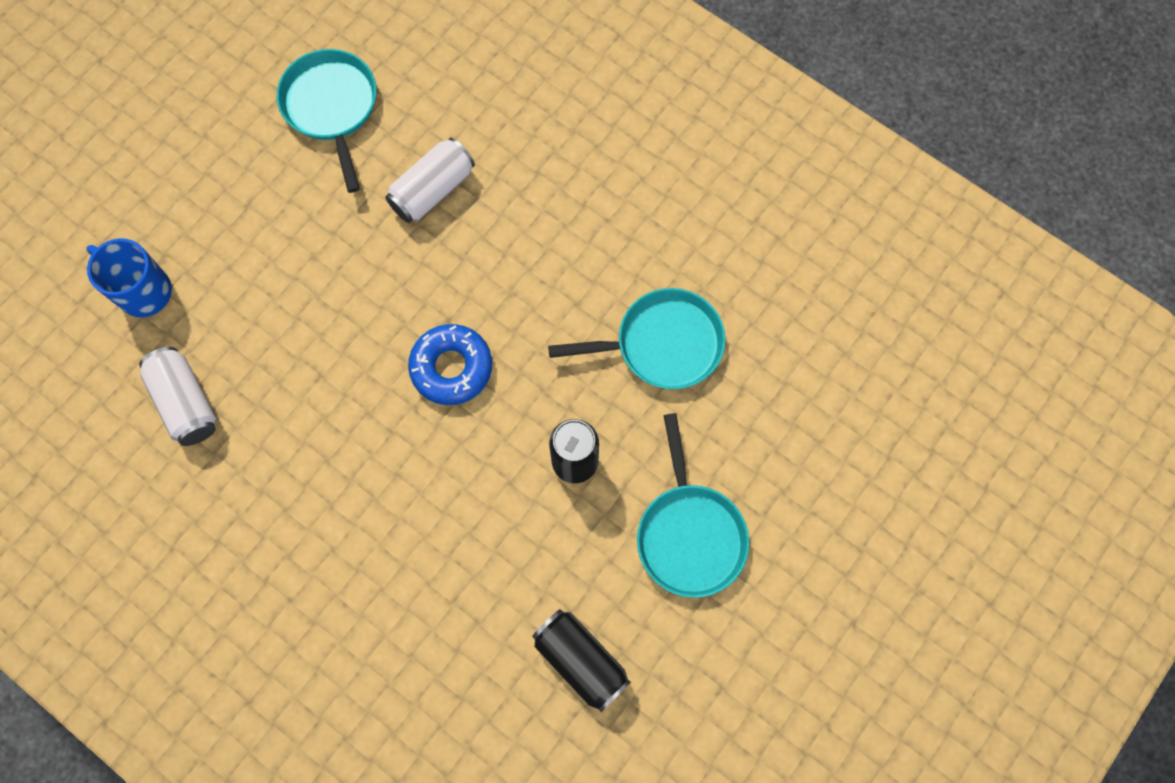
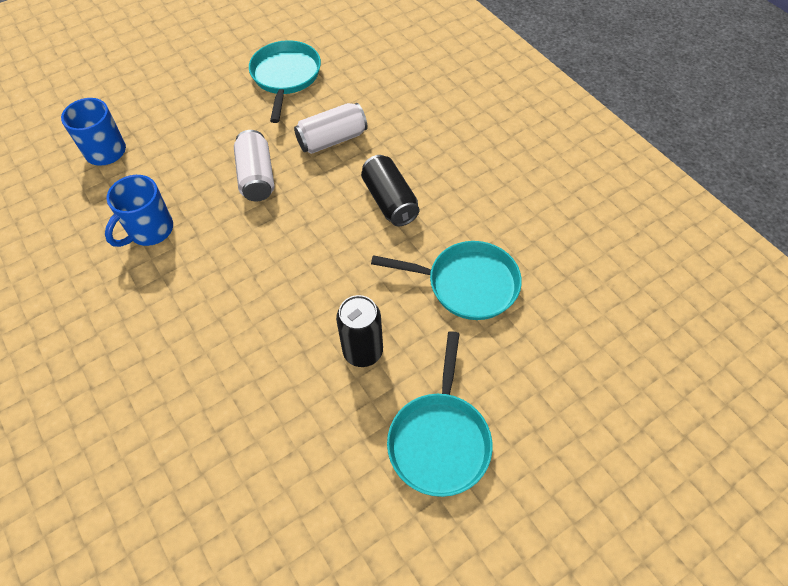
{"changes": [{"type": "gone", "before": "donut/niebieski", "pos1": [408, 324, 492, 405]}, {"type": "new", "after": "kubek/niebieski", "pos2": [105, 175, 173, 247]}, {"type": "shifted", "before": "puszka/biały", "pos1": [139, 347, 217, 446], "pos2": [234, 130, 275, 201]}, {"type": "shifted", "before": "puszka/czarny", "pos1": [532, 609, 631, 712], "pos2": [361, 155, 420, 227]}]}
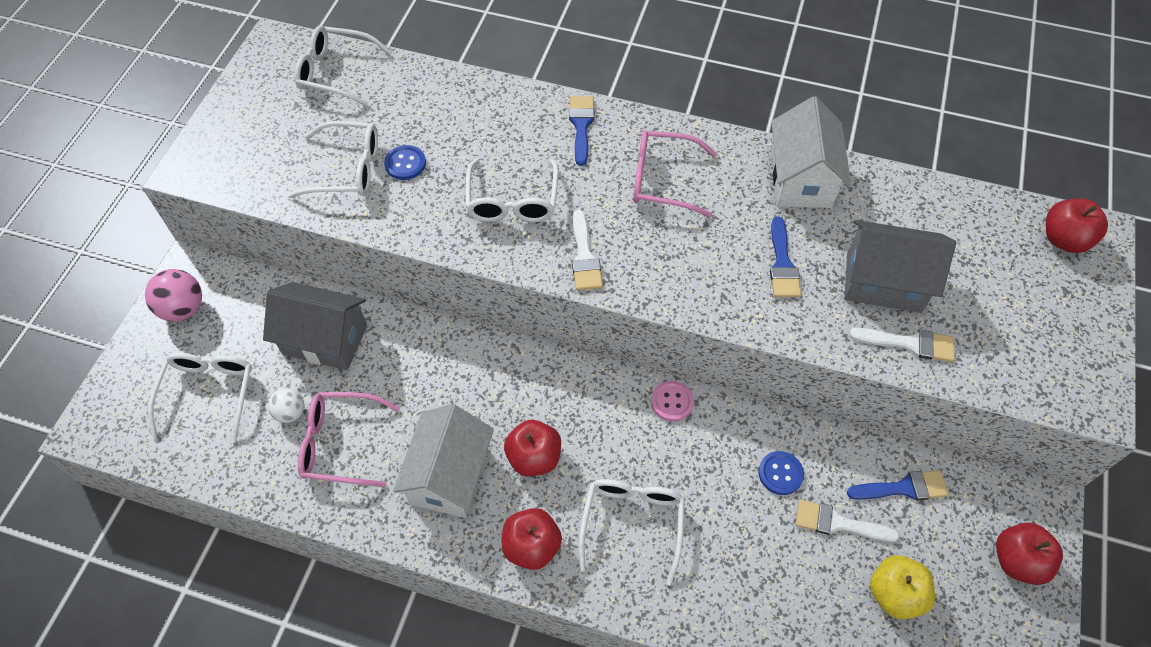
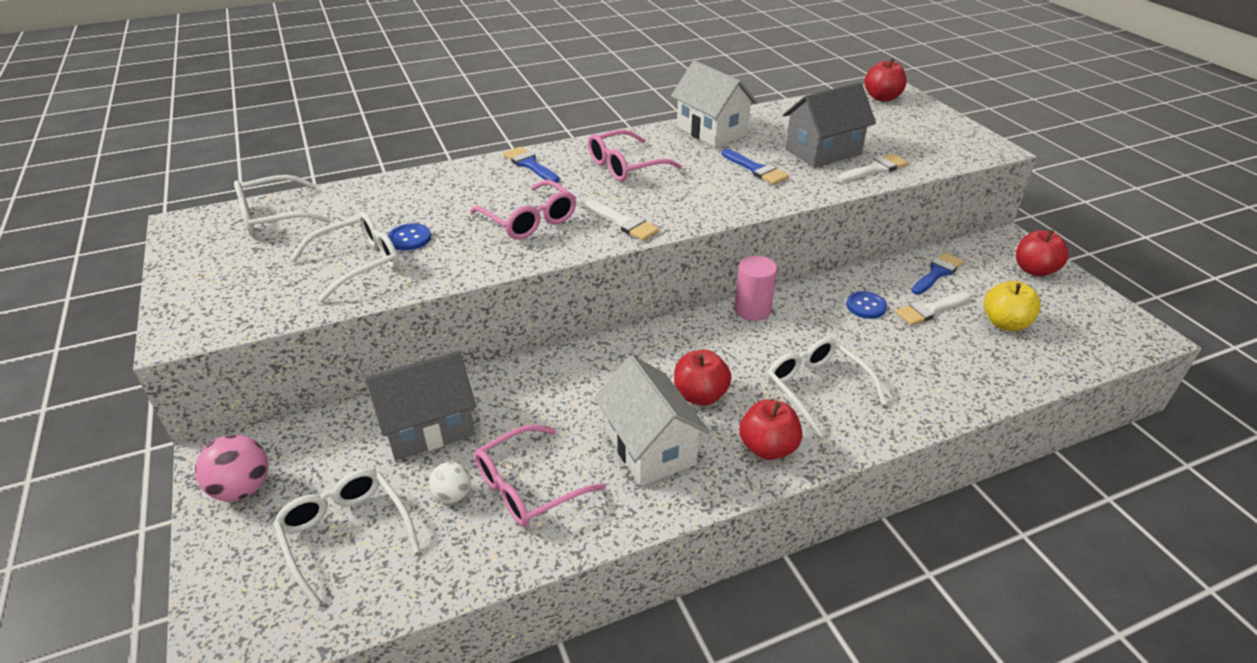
{"changes": [{"type": "swapped", "before": "guzik/różowy", "after": "walec/różowy", "pos1": [651, 381, 694, 422], "pos2": [734, 256, 777, 321]}, {"type": "repainted", "before": "okulary/biały", "after": "okulary/różowy", "pos1": [465, 159, 559, 222], "pos2": [470, 180, 576, 239]}]}
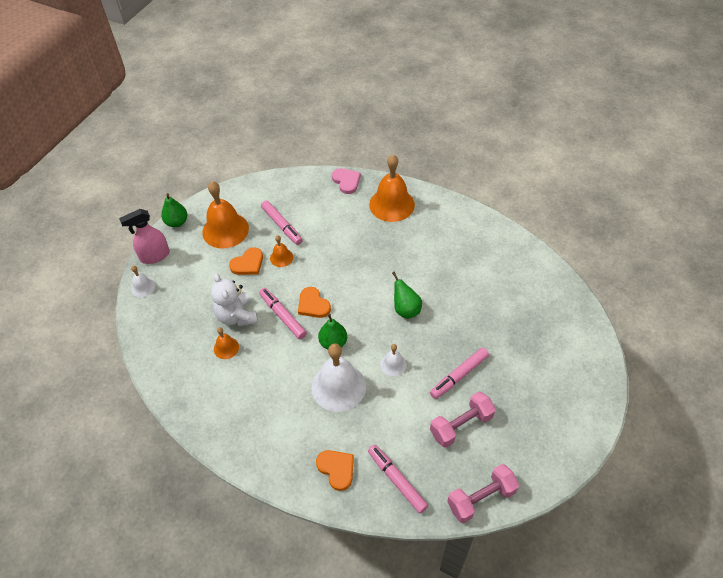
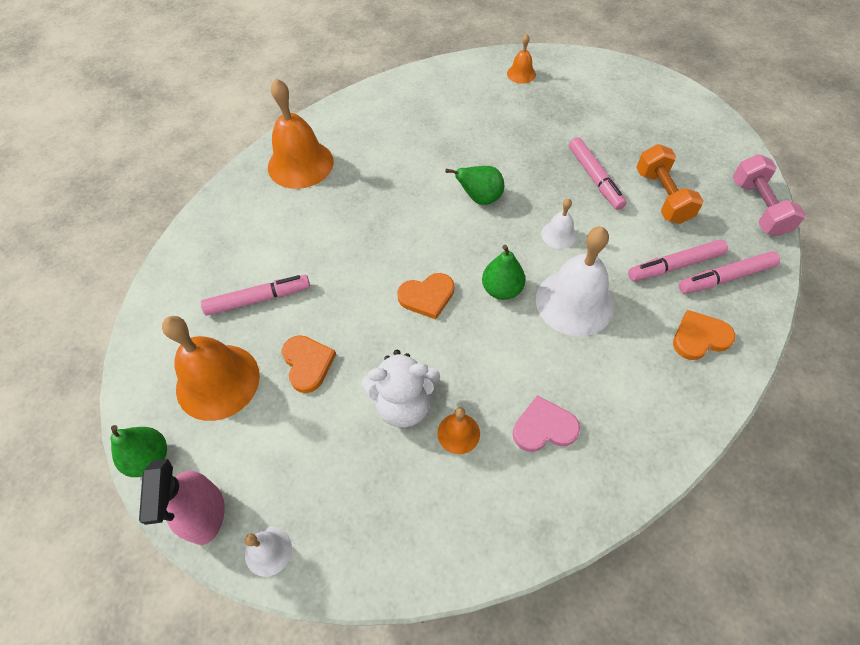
{"changes": [{"type": "shifted", "before": "flamaster/różowy", "pos1": [259, 288, 307, 339], "pos2": [628, 239, 728, 281]}, {"type": "shifted", "before": "dzwonek/pomarańczowy", "pos1": [270, 235, 293, 267], "pos2": [507, 34, 536, 84]}, {"type": "shifted", "before": "serce/różowy", "pos1": [332, 168, 361, 194], "pos2": [513, 395, 580, 452]}, {"type": "repainted", "before": "hantel/różowy", "after": "hantel/pomarańczowy", "pos1": [430, 392, 496, 448], "pos2": [636, 144, 703, 224]}]}
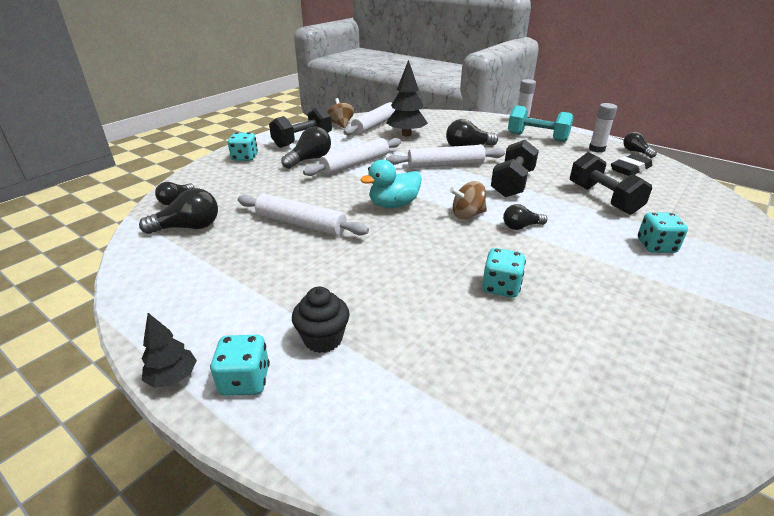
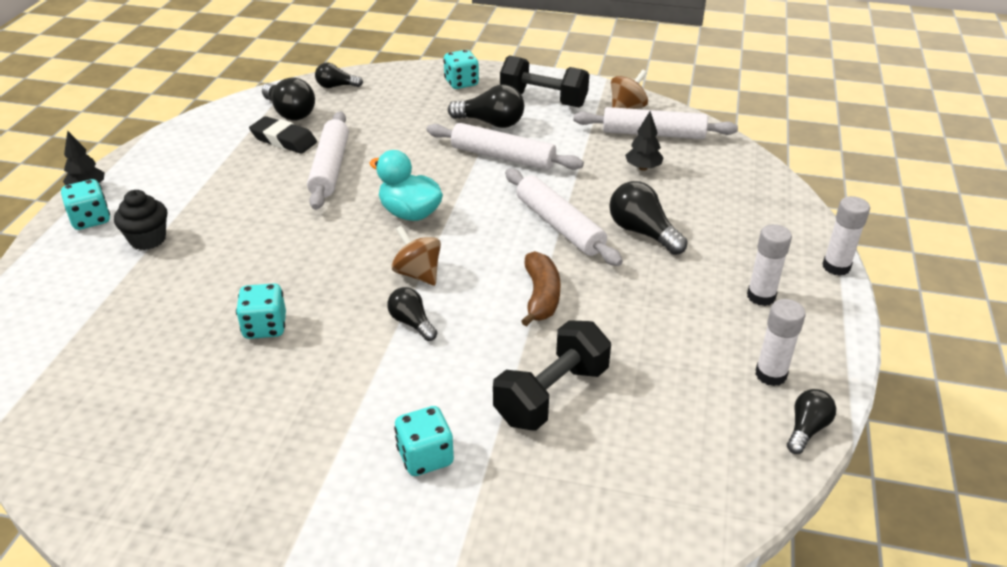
{"changes": [{"type": "shifted", "before": "gumka do mazania/czarny", "pos1": [611, 154, 652, 176], "pos2": [249, 116, 317, 154]}, {"type": "swapped", "before": "hantel/czarny", "after": "banan/brązowy", "pos1": [491, 140, 539, 197], "pos2": [521, 251, 560, 327]}, {"type": "swapped", "before": "hantel/turkusowy", "after": "klej w sztyfcie/biały", "pos1": [508, 105, 573, 142], "pos2": [747, 224, 792, 306]}, {"type": "scaled", "before": "drzewko/czarny", "pos1": [386, 60, 428, 136], "pos2": [625, 111, 664, 171], "scale": 0.56}]}
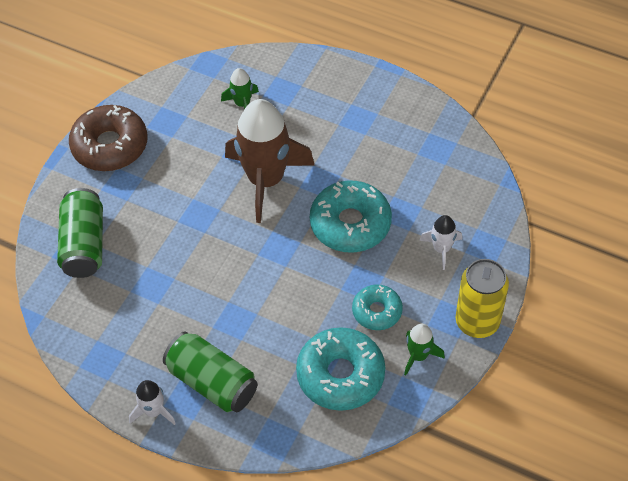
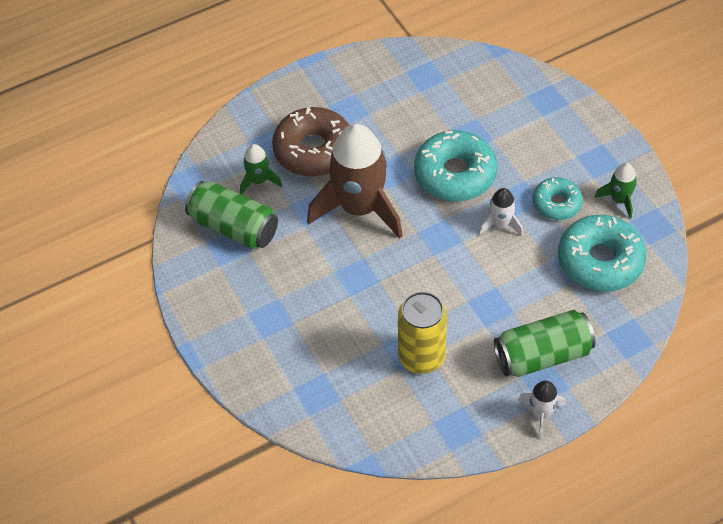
{"changes": [{"type": "shifted", "before": "puszka/zielony", "pos1": [57, 188, 103, 278], "pos2": [185, 181, 278, 249]}, {"type": "shifted", "before": "donut/brązowy", "pos1": [69, 105, 147, 171], "pos2": [272, 107, 349, 177]}, {"type": "shifted", "before": "rakieta/biały", "pos1": [419, 215, 462, 270], "pos2": [478, 188, 523, 236]}, {"type": "shifted", "before": "puszka/żółty", "pos1": [456, 259, 509, 338], "pos2": [398, 291, 447, 374]}]}
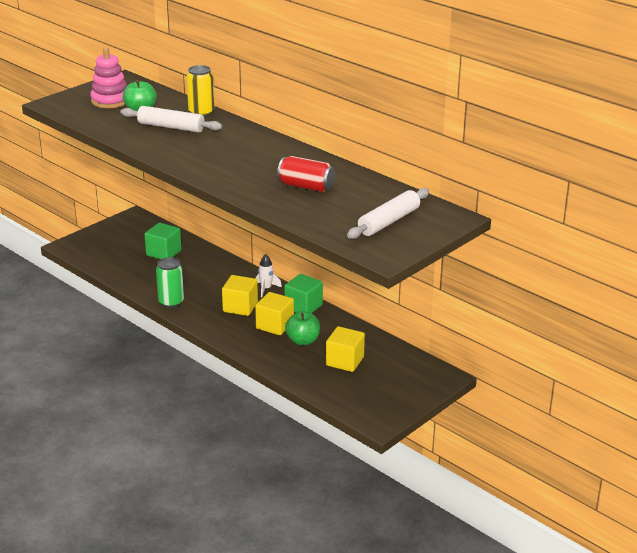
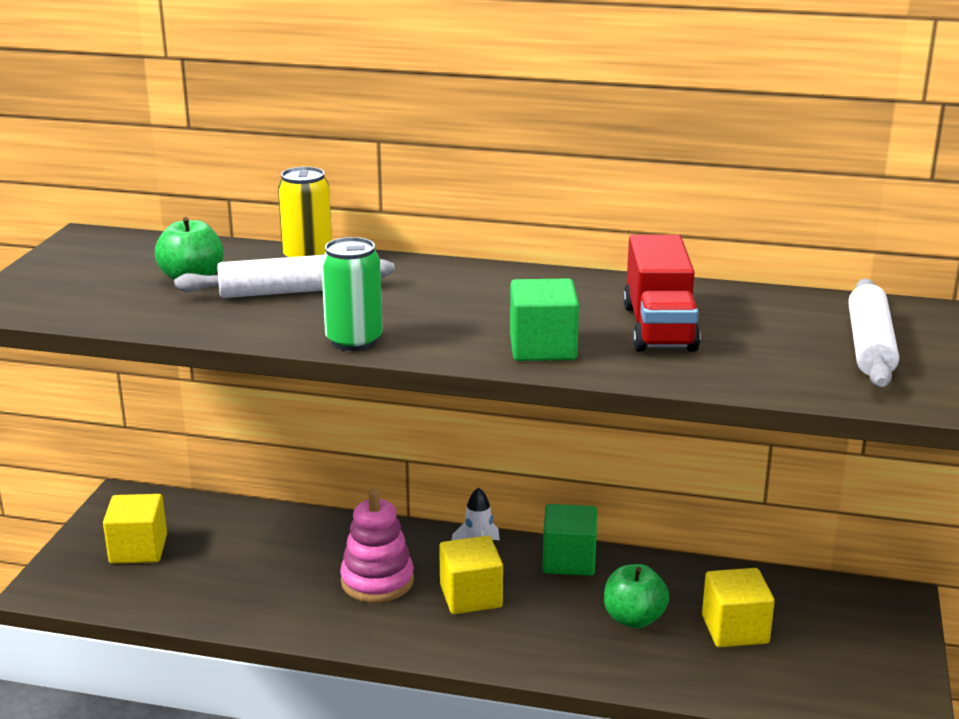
{"changes": [{"type": "shifted", "before": "zabawka nakładanka/różowy", "pos1": [90, 47, 127, 108], "pos2": [340, 489, 414, 603]}, {"type": "shifted", "before": "sześcian/zielony", "pos1": [144, 222, 181, 260], "pos2": [510, 278, 579, 361]}, {"type": "shifted", "before": "puszka/zielony", "pos1": [156, 257, 184, 308], "pos2": [321, 237, 383, 351]}, {"type": "shifted", "before": "sześcian/żółty", "pos1": [255, 292, 294, 335], "pos2": [103, 494, 167, 564]}, {"type": "swapped", "before": "puszka/czerwony", "after": "ciężarówka/czerwony", "pos1": [277, 156, 335, 192], "pos2": [623, 235, 701, 352]}]}
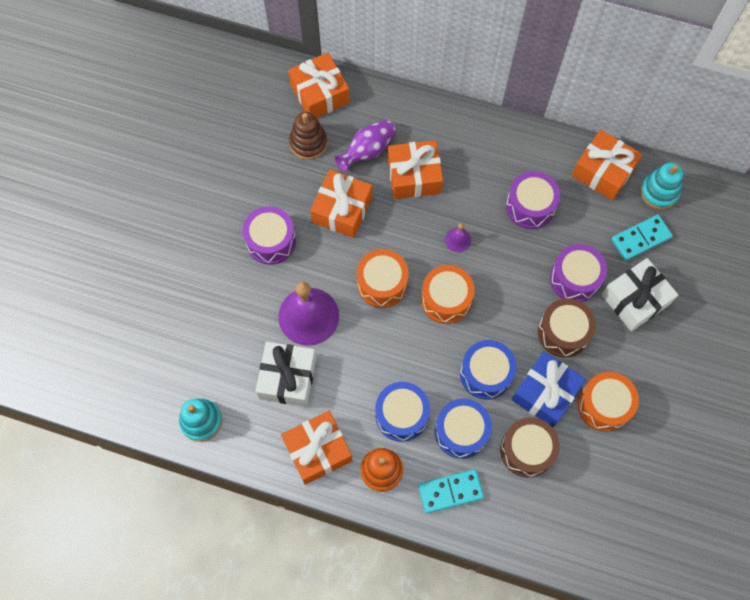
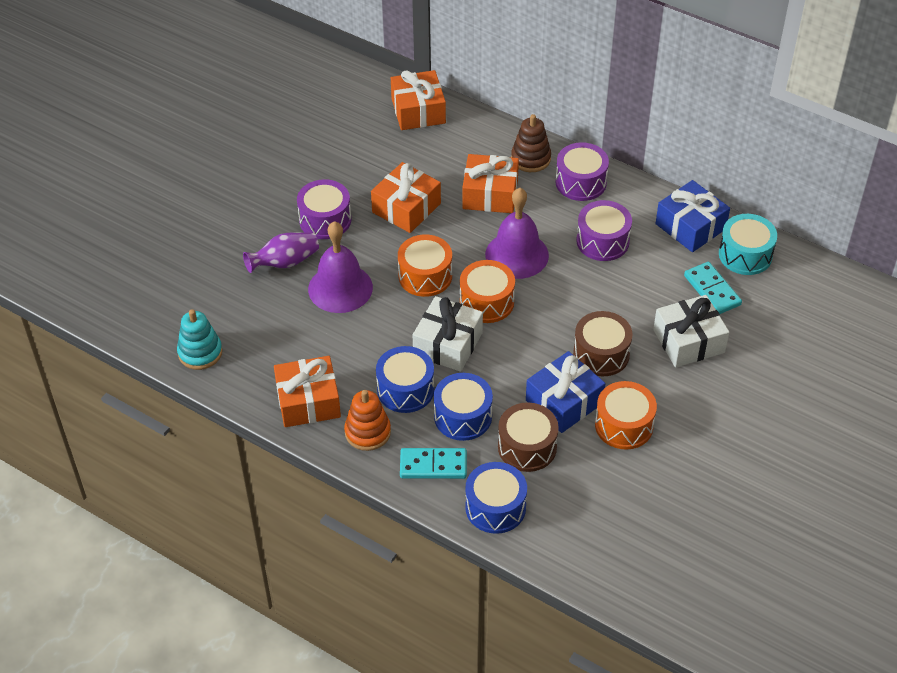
{"changes": [{"type": "shifted", "before": "prezent/biały", "pos1": [255, 342, 316, 407], "pos2": [413, 296, 483, 372]}, {"type": "shifted", "before": "zabawka nakładanka/brązowy", "pos1": [289, 112, 327, 160], "pos2": [511, 114, 551, 172]}, {"type": "shifted", "before": "wazon/fioletowy", "pos1": [335, 119, 396, 172], "pos2": [243, 232, 319, 273]}, {"type": "shifted", "before": "bęben/niebieski", "pos1": [460, 340, 517, 399], "pos2": [465, 462, 527, 534]}, {"type": "shifted", "before": "bęben/fioletowy", "pos1": [550, 244, 607, 302], "pos2": [556, 142, 609, 201]}, {"type": "swapped", "before": "zabawka nakładanka/turkusowy", "after": "bęben/turkusowy", "pos1": [640, 162, 683, 210], "pos2": [719, 214, 777, 275]}, {"type": "repainted", "before": "prezent/pomarańczowy", "after": "prezent/niebieski", "pos1": [572, 130, 642, 200], "pos2": [655, 180, 730, 252]}, {"type": "rotated", "before": "kostka domina/turkusowy", "pos1": [611, 214, 673, 261], "pos2": [684, 262, 742, 314], "turn": 75}, {"type": "scaled", "before": "dzwonek/fioletowy", "pos1": [445, 223, 471, 252], "pos2": [485, 188, 549, 279], "scale": 2.26}]}
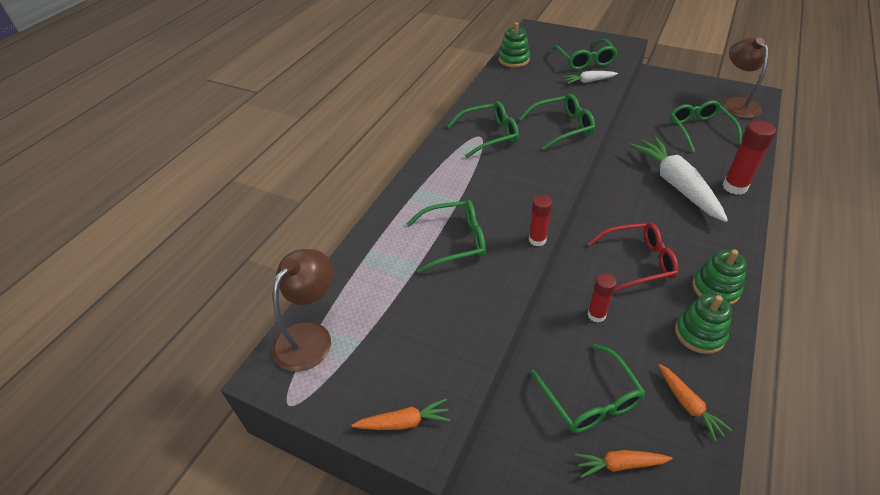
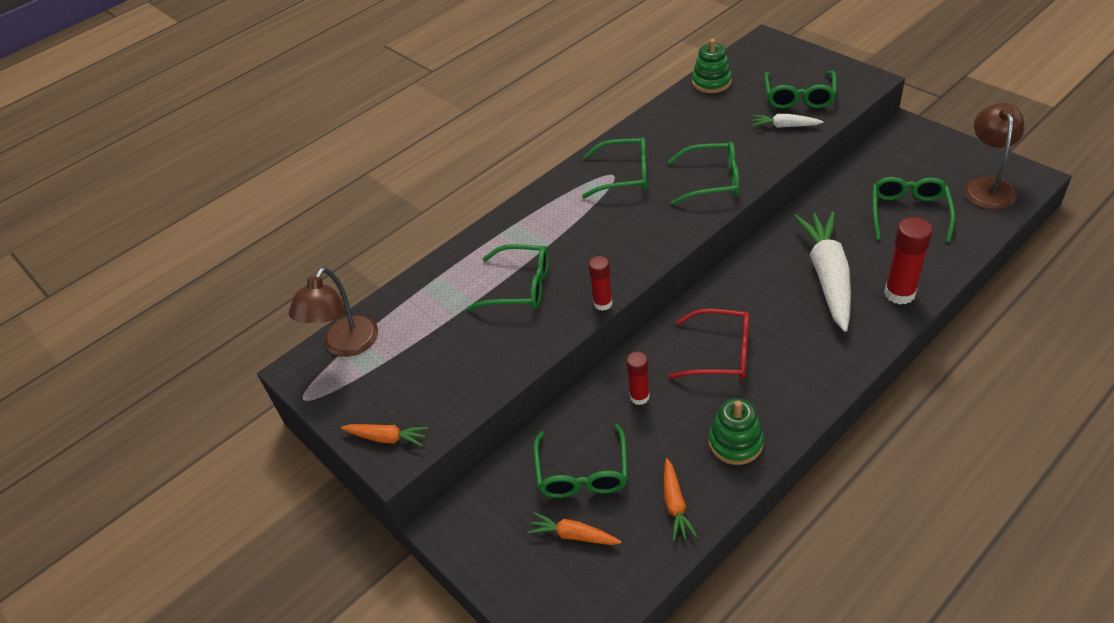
{"changes": [{"type": "gone", "before": "zabawka nakładanka/zielony", "pos1": [692, 250, 747, 305]}, {"type": "rotated", "before": "lampka/brązowy", "pos1": [272, 249, 333, 372], "pos2": [289, 267, 378, 357], "turn": 150}]}
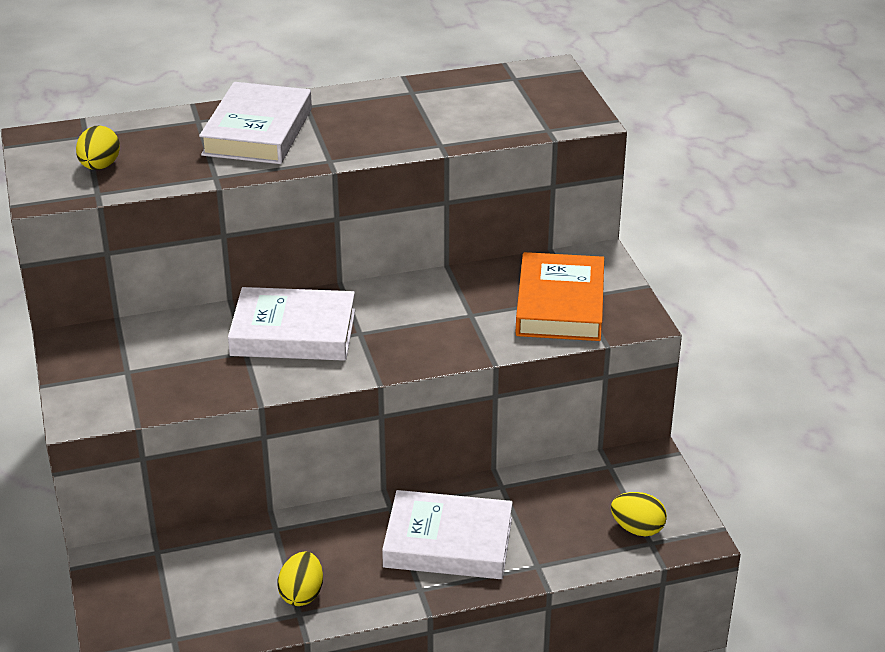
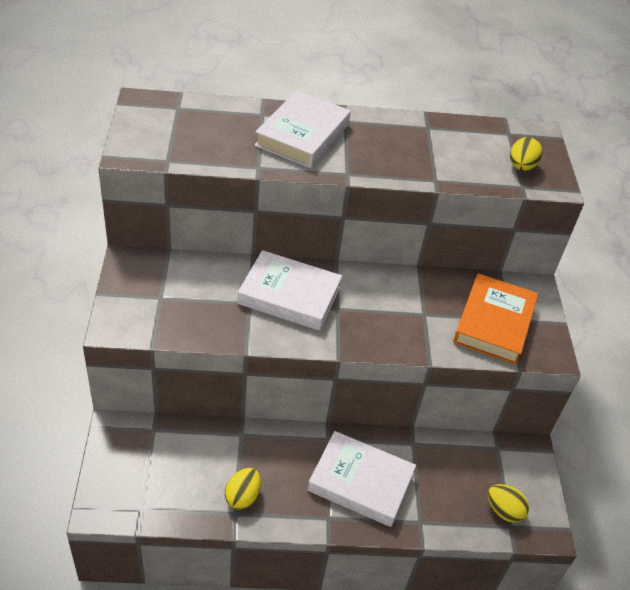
{"changes": [{"type": "shifted", "before": "jajko/żółty", "pos1": [76, 125, 120, 170], "pos2": [510, 137, 542, 171]}]}
